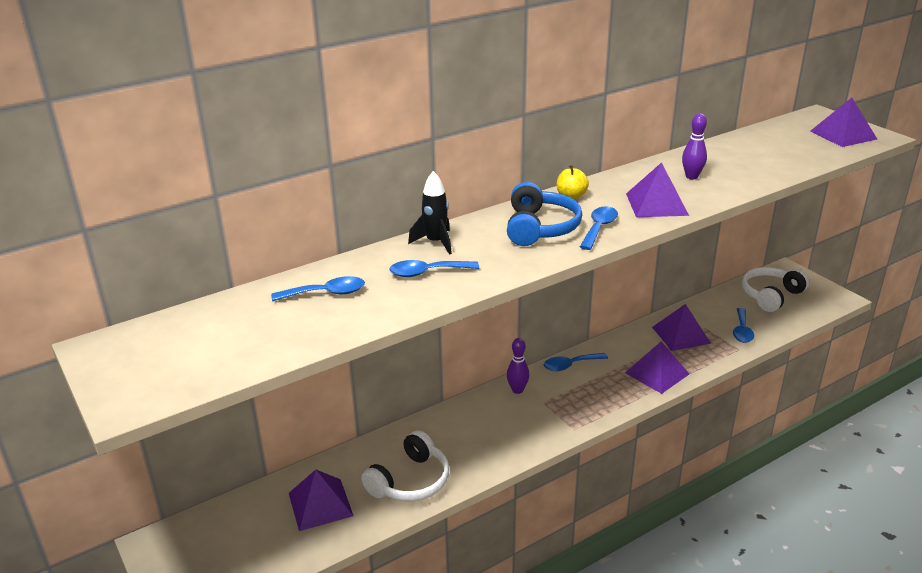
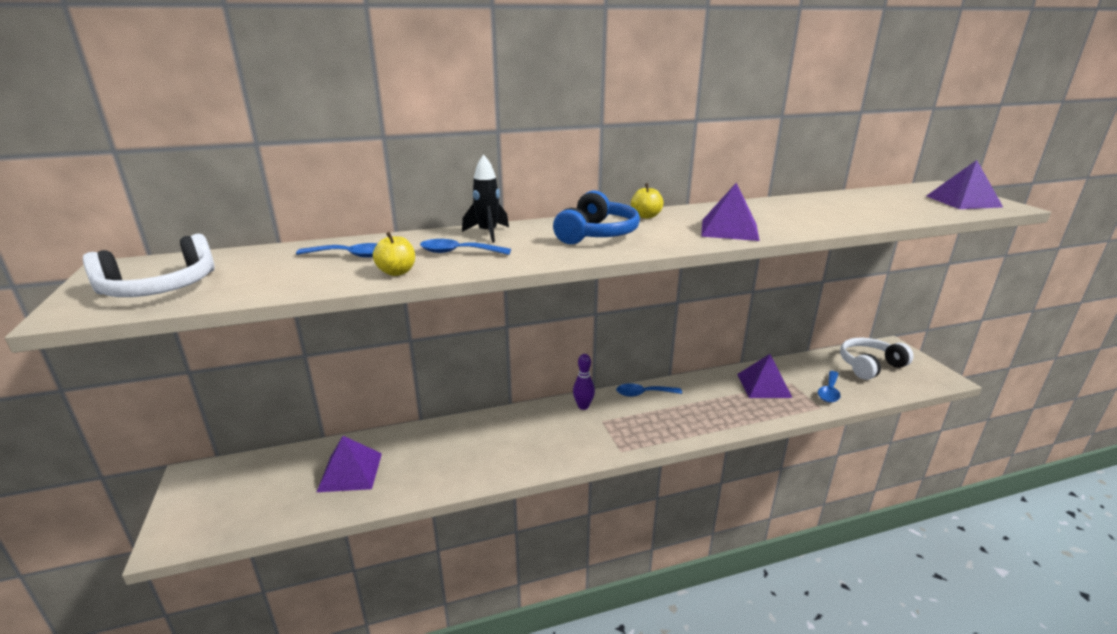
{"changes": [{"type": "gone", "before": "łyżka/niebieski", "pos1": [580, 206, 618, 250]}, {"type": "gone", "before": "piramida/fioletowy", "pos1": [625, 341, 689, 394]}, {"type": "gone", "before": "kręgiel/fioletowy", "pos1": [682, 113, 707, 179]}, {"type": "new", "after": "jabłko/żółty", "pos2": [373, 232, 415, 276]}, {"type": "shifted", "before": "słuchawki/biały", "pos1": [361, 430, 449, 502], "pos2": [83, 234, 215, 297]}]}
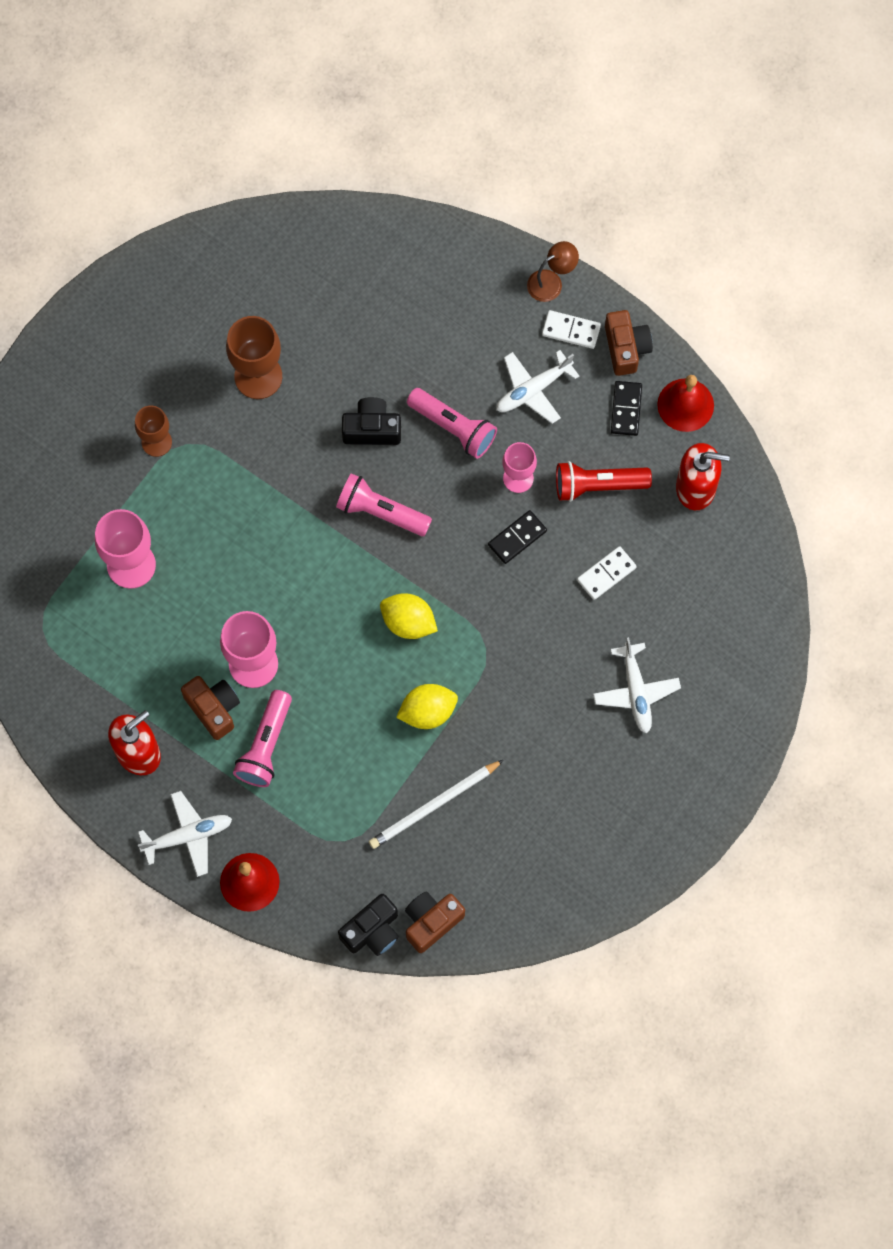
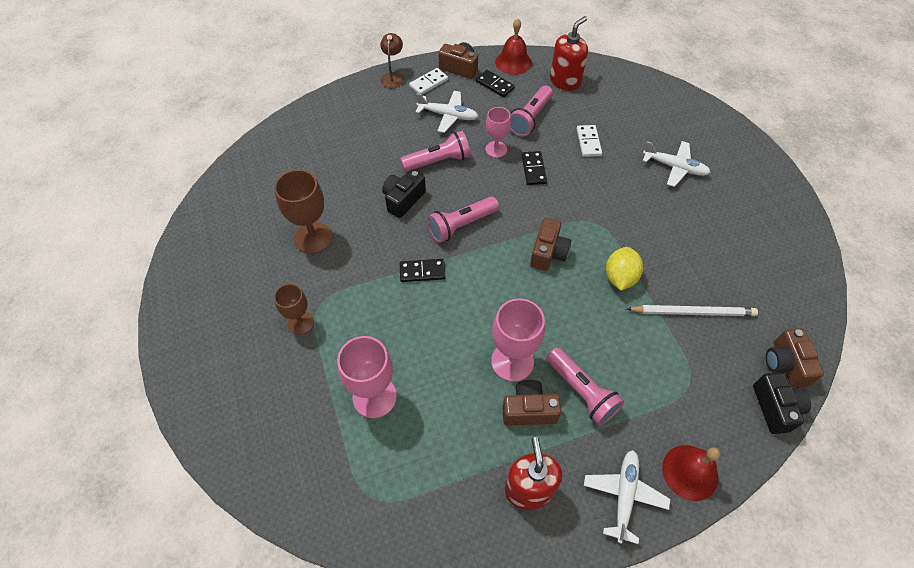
{"changes": [{"type": "new", "after": "kostka domina/czarny", "pos2": [400, 259, 445, 282]}, {"type": "swapped", "before": "cytryna/żółty", "after": "aparat fotograficzny/brązowy", "pos1": [380, 593, 438, 639], "pos2": [530, 218, 571, 271]}, {"type": "repainted", "before": "latarka/czerwony", "after": "latarka/różowy", "pos1": [556, 461, 652, 502], "pos2": [510, 86, 553, 137]}, {"type": "rotated", "before": "ołówek/biały", "pos1": [369, 760, 503, 849], "pos2": [627, 305, 758, 316], "turn": -90}, {"type": "rotated", "before": "samolot/biały", "pos1": [496, 350, 579, 424], "pos2": [416, 91, 478, 133], "turn": -75}]}
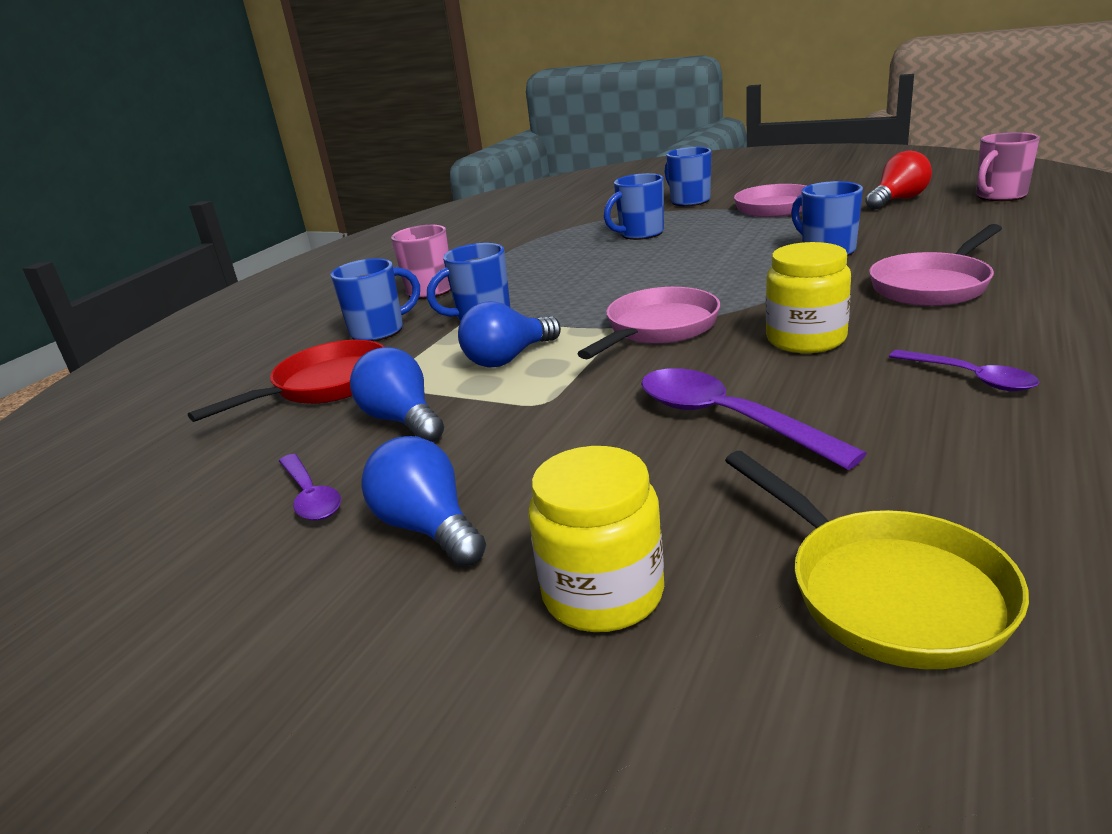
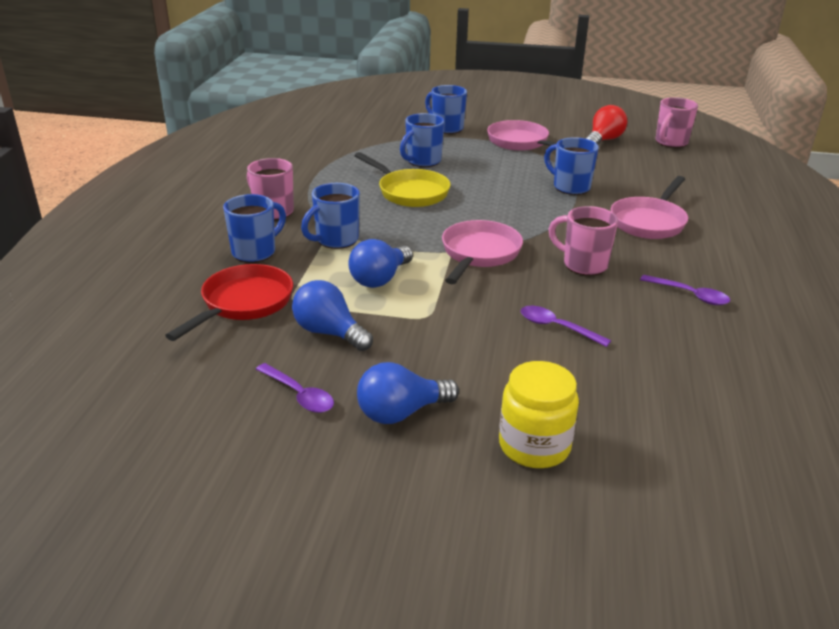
{"changes": [{"type": "shifted", "before": "patelnia/żółty", "pos1": [725, 451, 1029, 669], "pos2": [354, 152, 451, 207]}, {"type": "swapped", "before": "słoik/żółty", "after": "kubek/różowy", "pos1": [766, 242, 851, 353], "pos2": [549, 206, 618, 276]}, {"type": "rotated", "before": "żarówka/niebieski", "pos1": [361, 436, 486, 567], "pos2": [357, 362, 459, 424], "turn": -60}, {"type": "scaled", "before": "łyżka/fioletowy", "pos1": [641, 368, 867, 470], "pos2": [520, 306, 611, 347], "scale": 0.59}]}
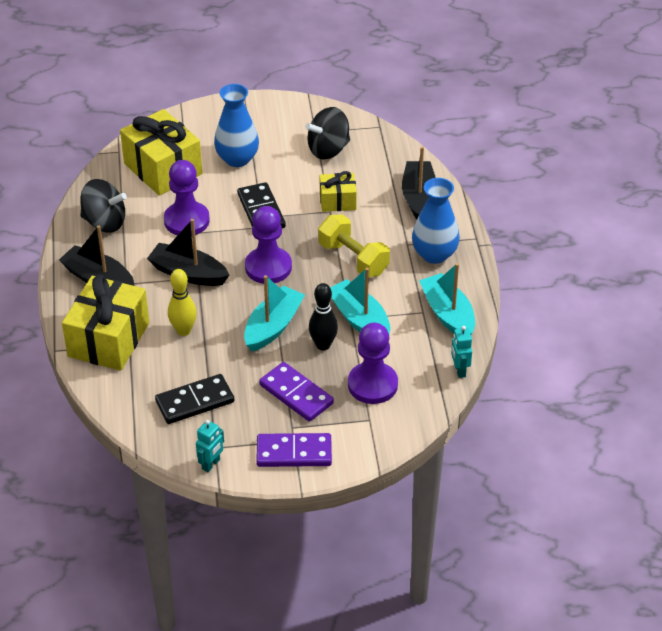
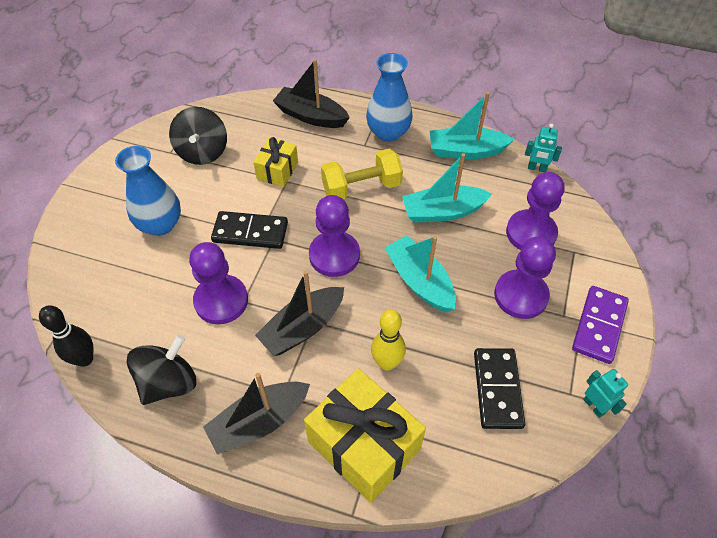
{"changes": [{"type": "gone", "before": "prezent/żółty", "pos1": [120, 109, 202, 196]}, {"type": "shifted", "before": "kręgiel/czarny", "pos1": [309, 283, 338, 350], "pos2": [39, 305, 94, 367]}, {"type": "swapped", "before": "kostka domina/fioletowy", "after": "pionek/fioletowy", "pos1": [259, 362, 334, 422], "pos2": [494, 237, 556, 319]}]}
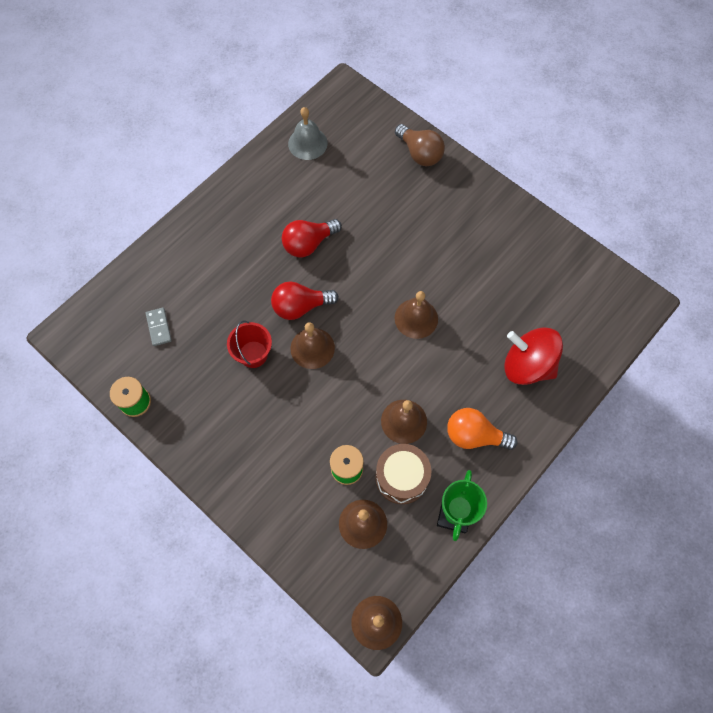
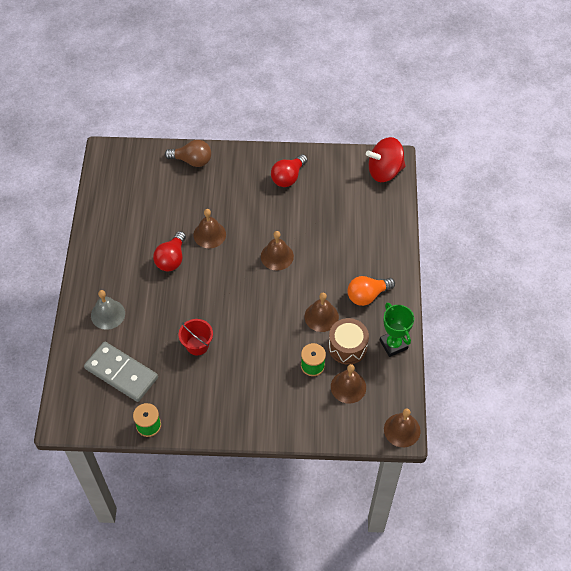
{"changes": [{"type": "shifted", "before": "żarówka/czerwony", "pos1": [271, 281, 339, 320], "pos2": [271, 154, 308, 187]}, {"type": "shifted", "before": "dzwonek/szary", "pos1": [288, 107, 328, 160], "pos2": [91, 290, 125, 330]}, {"type": "shifted", "before": "dzwonek/brązowy", "pos1": [290, 322, 335, 369], "pos2": [193, 209, 226, 248]}, {"type": "shifted", "before": "bączek/czerwony", "pos1": [504, 327, 563, 385], "pos2": [366, 137, 406, 182]}, {"type": "scaled", "before": "kostka domina/szary", "pos1": [146, 308, 172, 346], "pos2": [84, 342, 158, 402], "scale": 2.24}]}
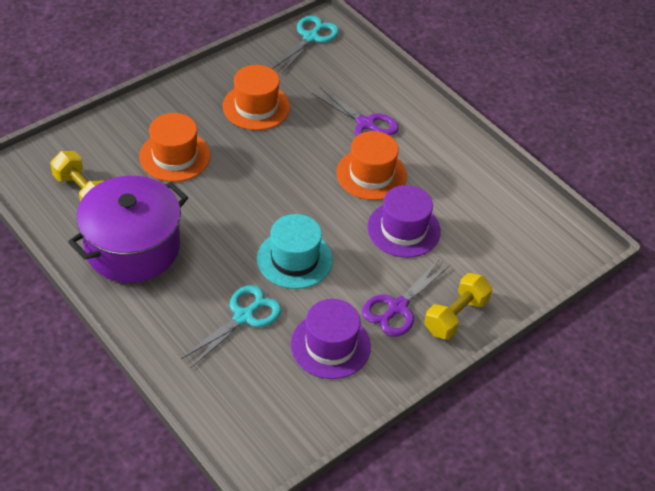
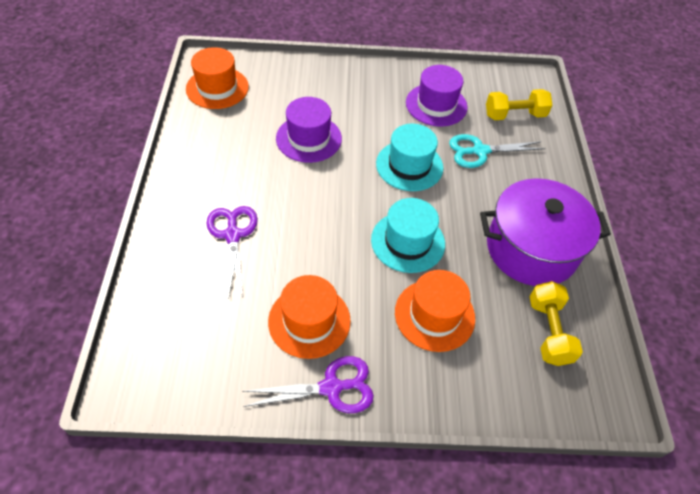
{"changes": [{"type": "gone", "before": "nożyczki/turkusowy", "pos1": [273, 16, 339, 74]}, {"type": "new", "after": "kapelusz/turkusowy", "pos2": [371, 198, 445, 273]}, {"type": "shifted", "before": "kapelusz/pomarańczowy", "pos1": [337, 131, 407, 200], "pos2": [186, 47, 249, 109]}, {"type": "shifted", "before": "nożyczki/fioletowy", "pos1": [362, 259, 450, 337], "pos2": [242, 356, 374, 413]}, {"type": "shifted", "before": "hantel/żółty", "pos1": [424, 273, 492, 340], "pos2": [486, 89, 552, 120]}]}
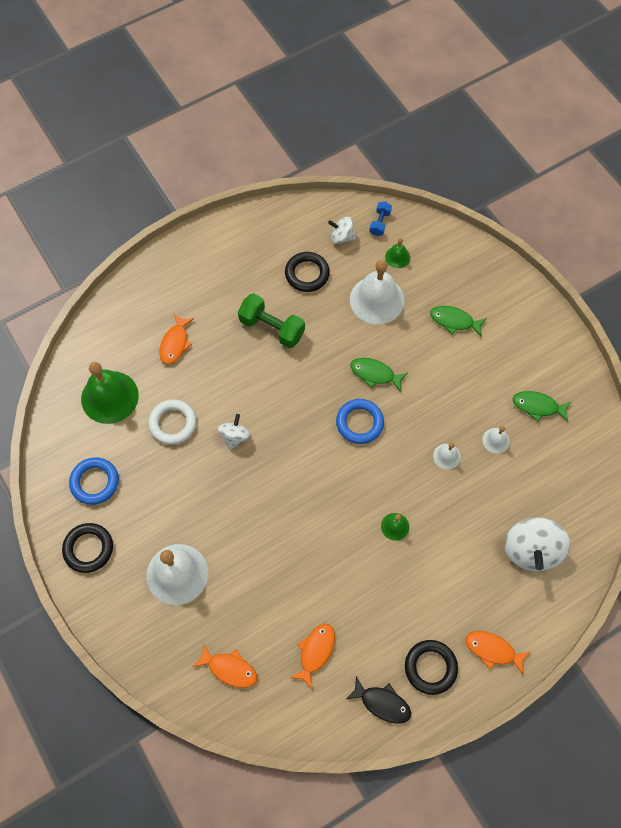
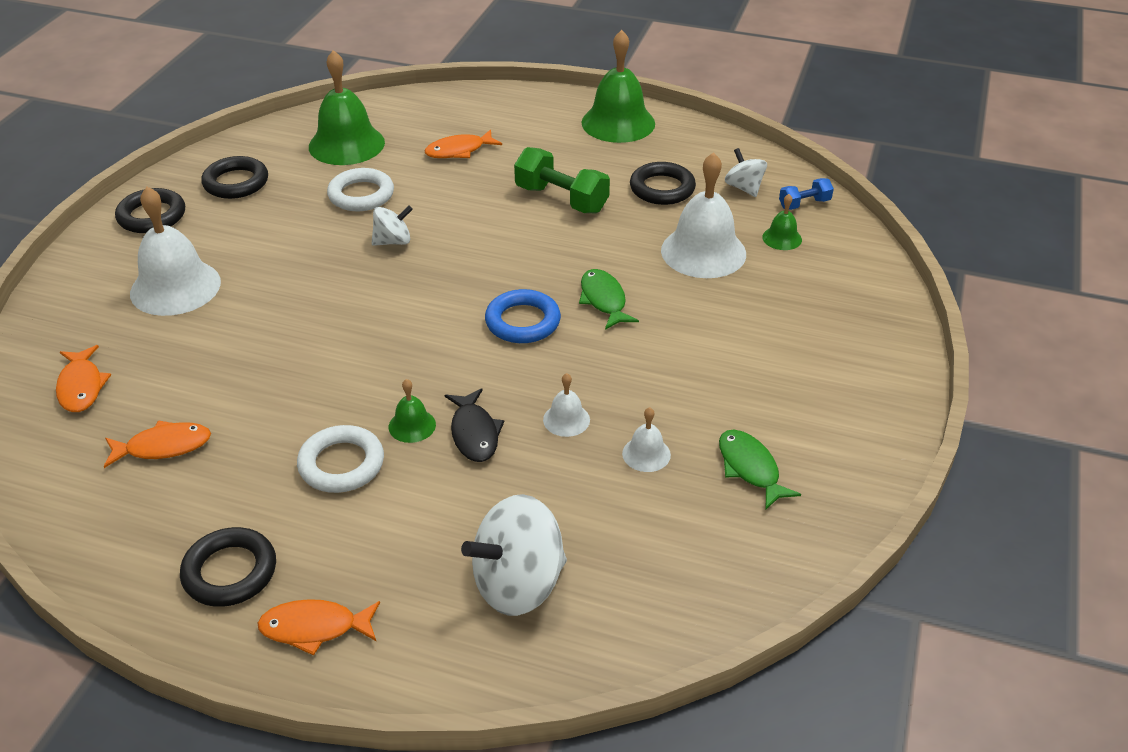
{"changes": [{"type": "gone", "before": "ryba/zielony", "pos1": [430, 306, 487, 336]}, {"type": "new", "after": "pierścień/biały", "pos2": [297, 425, 384, 493]}, {"type": "new", "after": "dzwonek/zielony", "pos2": [581, 30, 655, 143]}, {"type": "shifted", "before": "ryba/czarny", "pos1": [346, 676, 411, 724], "pos2": [445, 389, 504, 462]}, {"type": "repainted", "before": "pierścień/niebieski", "after": "pierścień/czarny", "pos1": [69, 457, 119, 505], "pos2": [201, 156, 268, 199]}, {"type": "rotated", "before": "hantel/zielony", "pos1": [238, 293, 305, 348], "pos2": [514, 147, 610, 213], "turn": -45}, {"type": "rotated", "before": "ryba/pomarańczowy", "pos1": [466, 631, 531, 675], "pos2": [257, 599, 380, 656], "turn": -75}]}
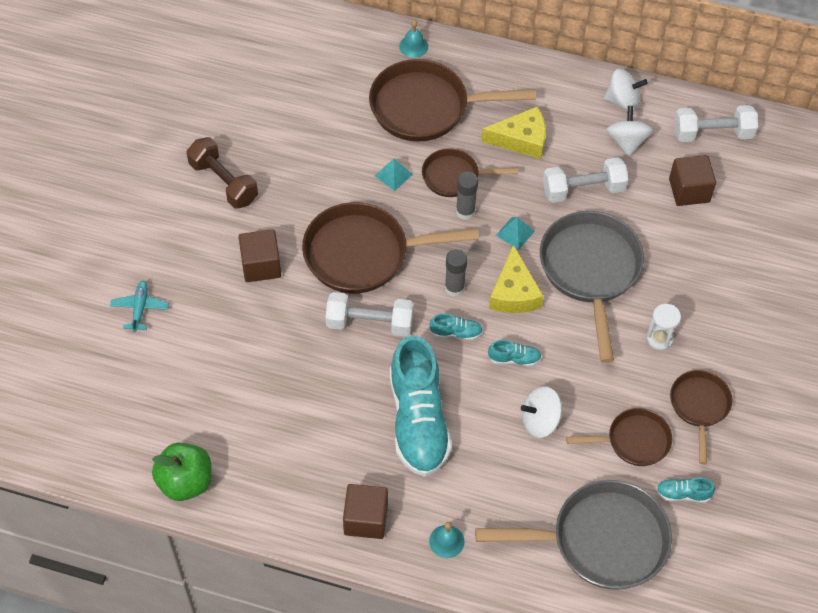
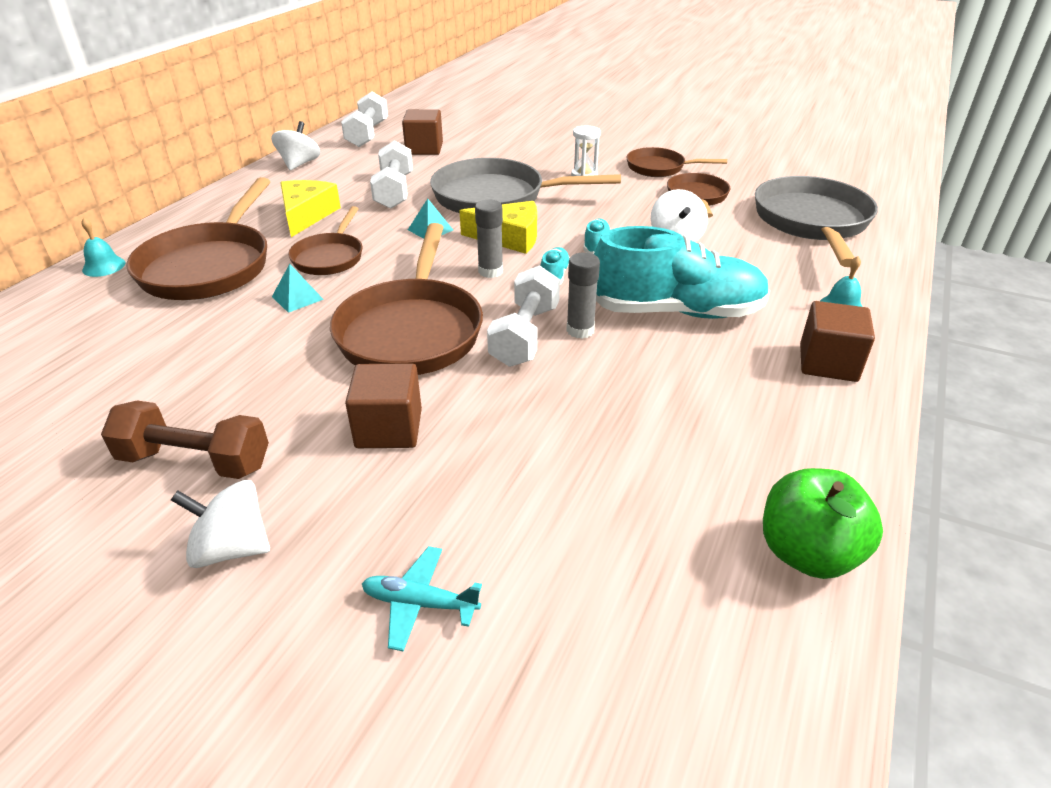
{"changes": [{"type": "gone", "before": "but/turkusowy", "pos1": [656, 477, 715, 503]}, {"type": "shifted", "before": "klej w sztyfcie/szary", "pos1": [456, 172, 478, 220], "pos2": [566, 252, 600, 339]}, {"type": "shifted", "before": "bączek/biały", "pos1": [606, 106, 653, 157], "pos2": [171, 480, 270, 568]}, {"type": "rotated", "before": "hantel/brązowy", "pos1": [187, 137, 258, 209], "pos2": [101, 400, 269, 479], "turn": 45}]}
